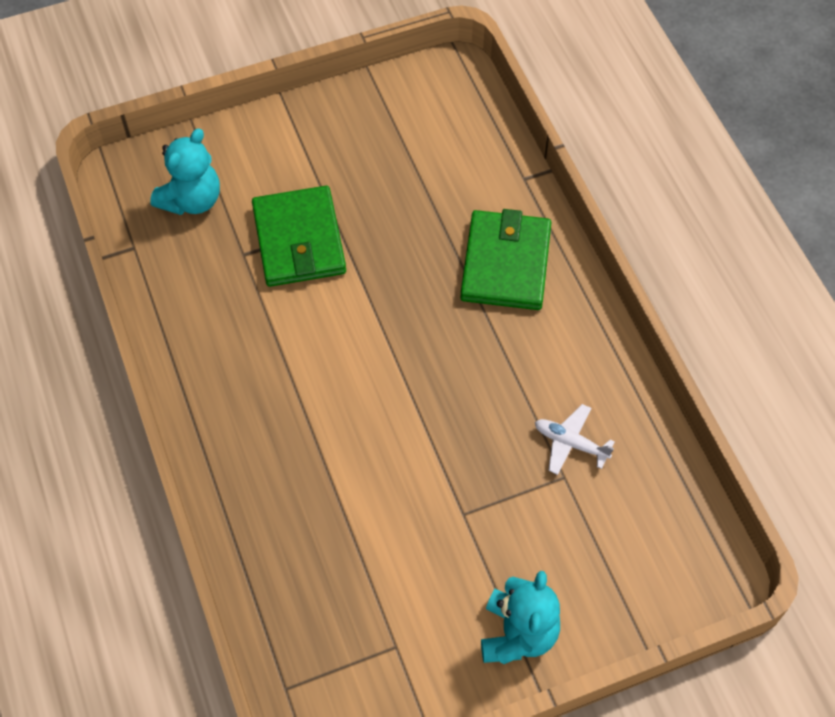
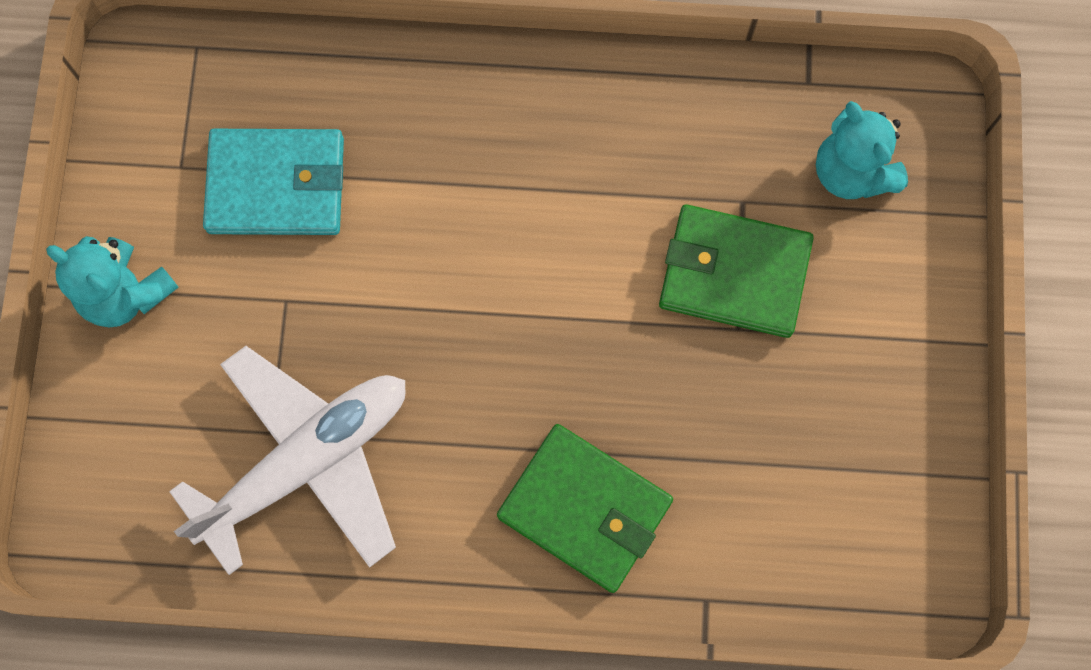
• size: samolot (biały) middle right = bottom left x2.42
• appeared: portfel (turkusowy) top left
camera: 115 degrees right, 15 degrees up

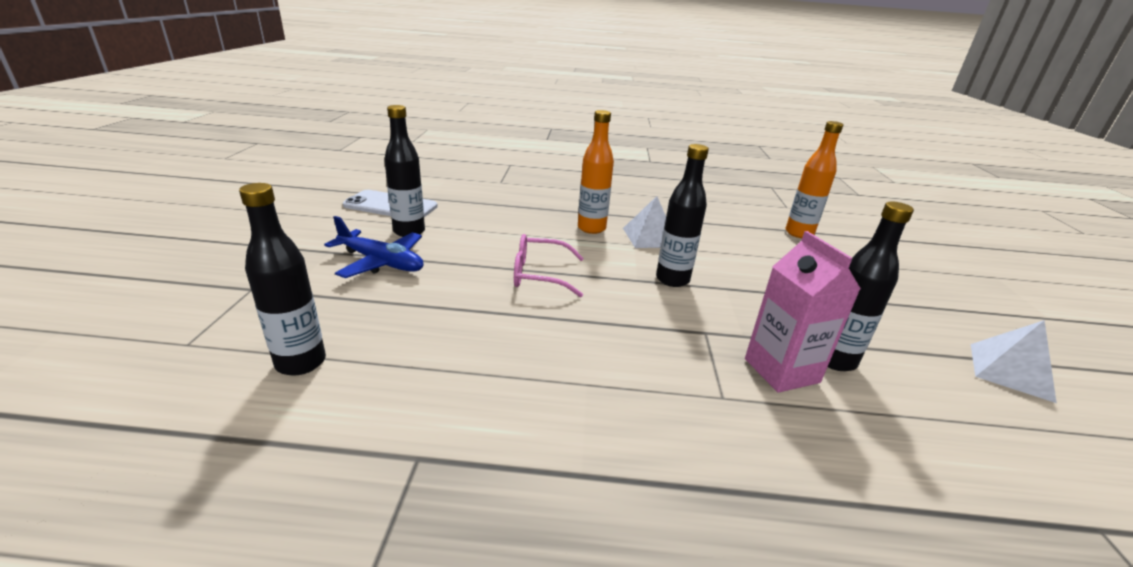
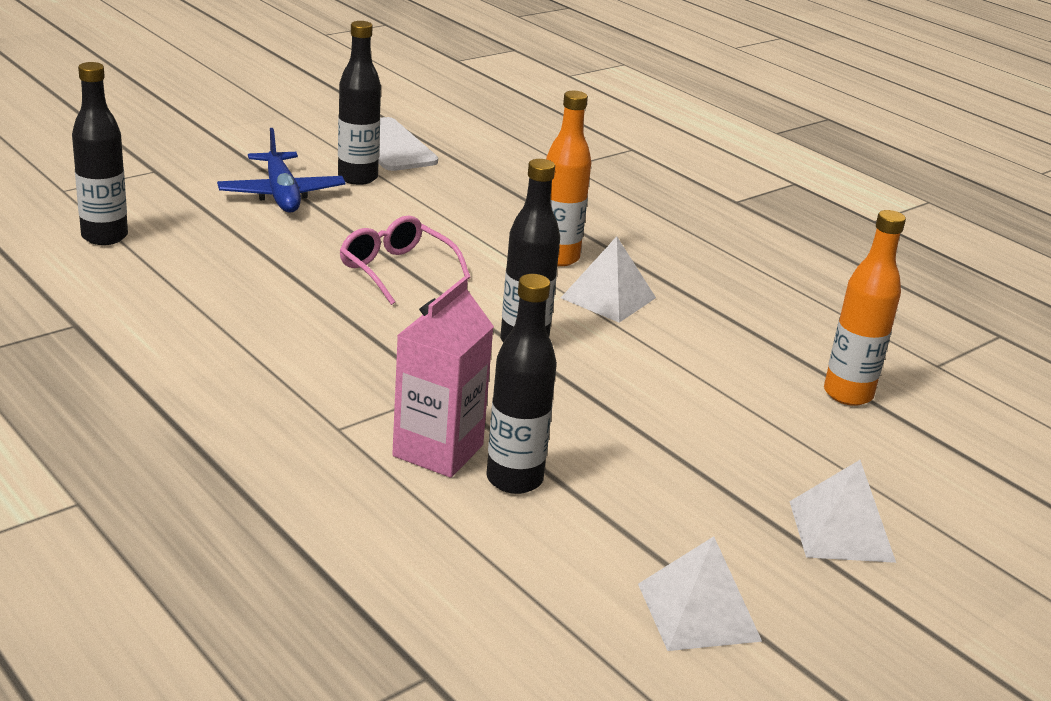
• appeared: piramida (biały) (no. 3 from left) bottom right
camera: 45 degrees right, 0 degrees up

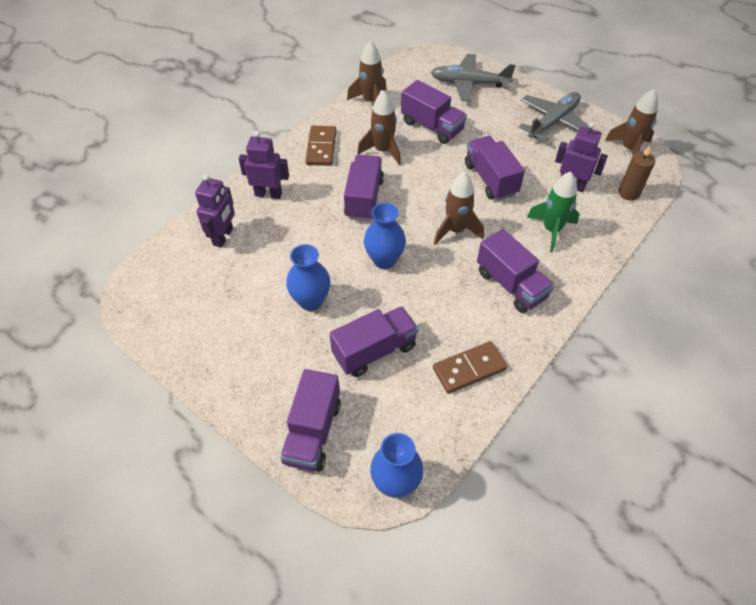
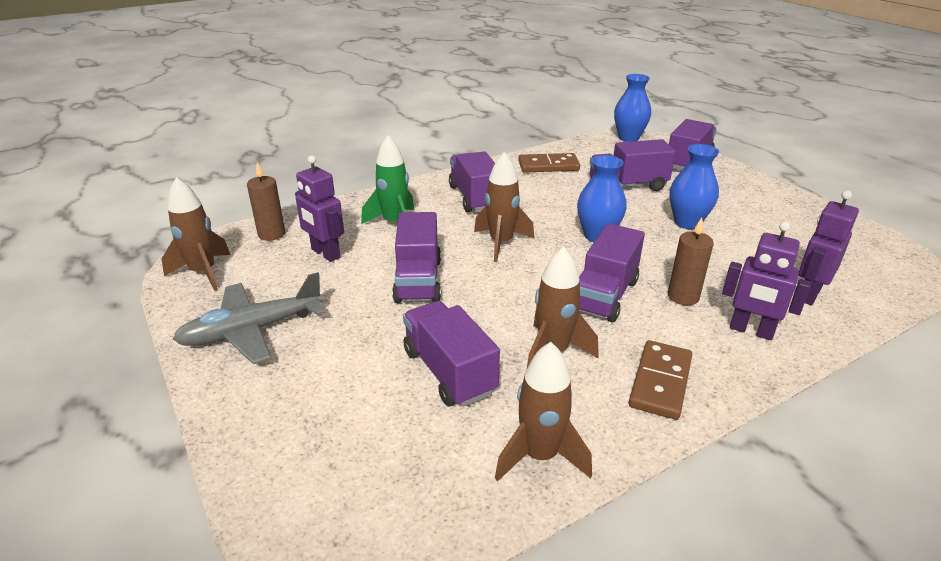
• missing: samolot (szary) (no. 1 from left) top centre
• appeared: świeca (brązowy) (no. 2 from left) middle right
camera: 160 degrees left, 20 degrees down

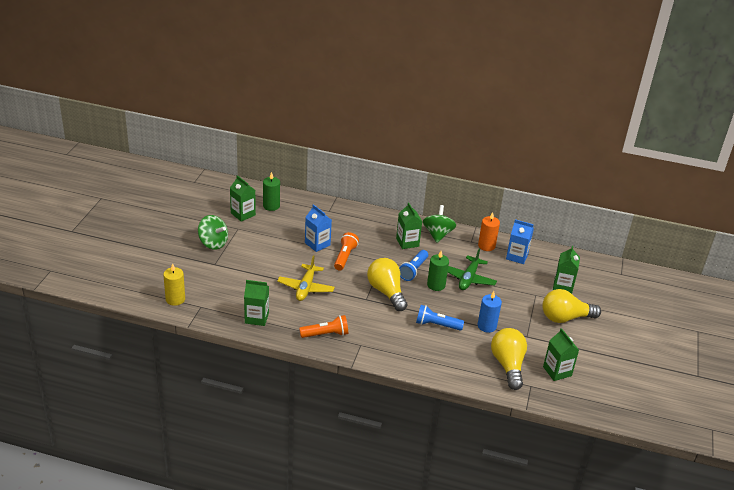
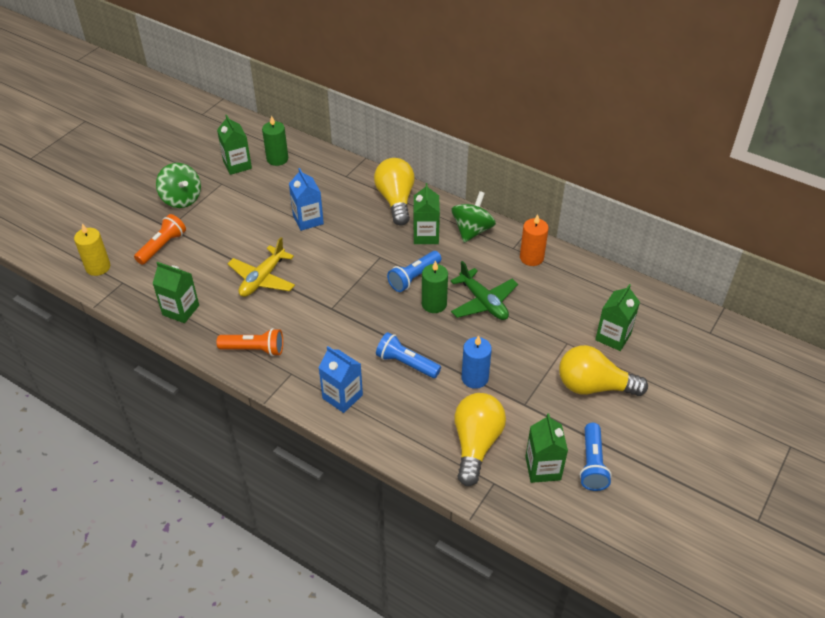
• relocated: karton mleka (niebieski) (no. 2 from left) middle right to centre
• relocated: latarka (pomarańczowy) (no. 2 from left in the first image) centre to latarka (pomarańczowy) (no. 1 from left) middle left
• spun: samolot (zielony) centre = centre 75 degrees counterclockwise
• relocated: żarówka (żółty) (no. 1 from left) centre to top centre
• appeared: latarka (niebieski) (no. 3 from left) bottom right
camera: 20 degrees right, 10 degrees up

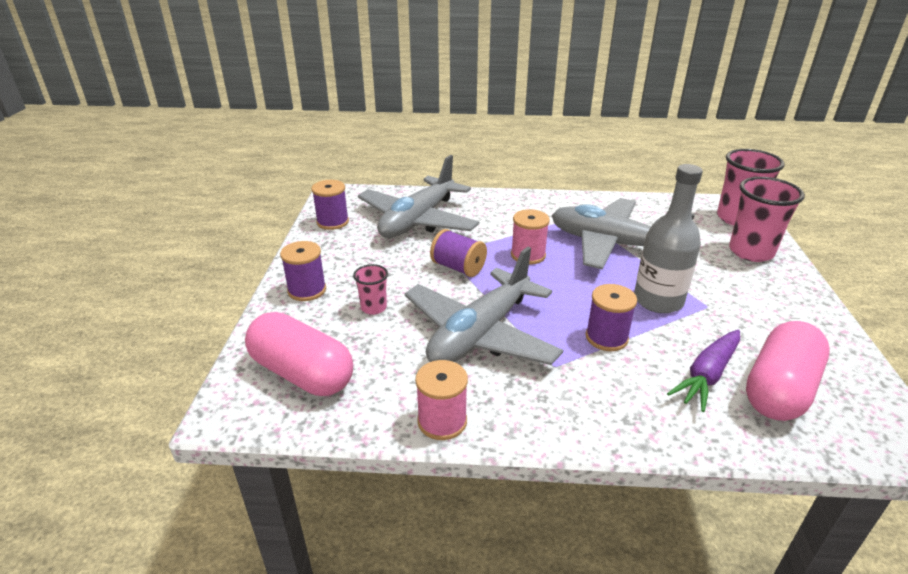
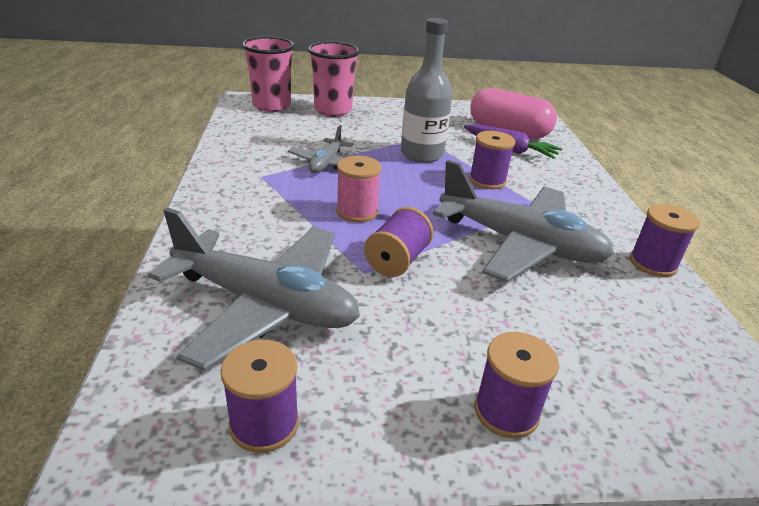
• size: samolot (szary) (no. 3 from left in the first image) middle right = top centre x0.51
• missing: szklanka (różowy) (no. 1 from left) centre
• missing: kapsułka (różowy) (no. 1 from left) middle left
• colour: szpulka (różowy) (no. 1 from left) bottom centre to szpulka (fioletowy) (no. 5 from left) middle right
camera: 100 degrees left, 0 degrees up

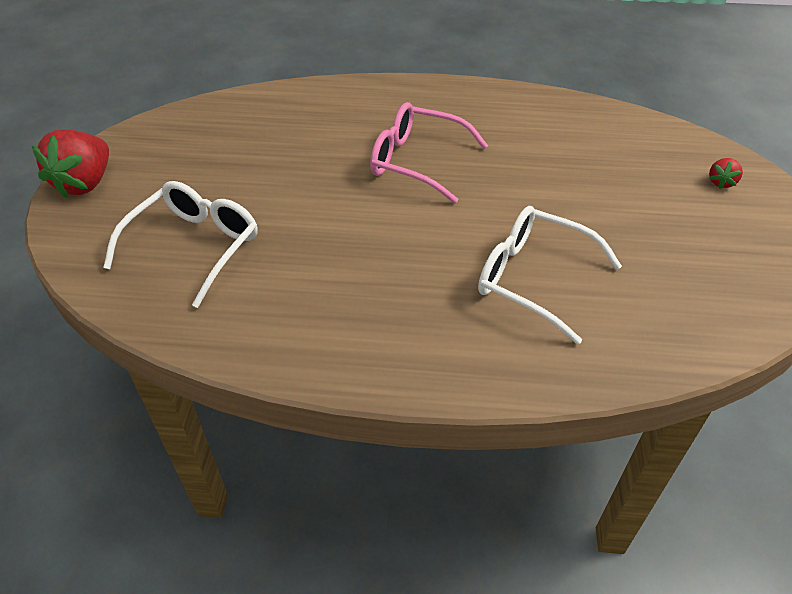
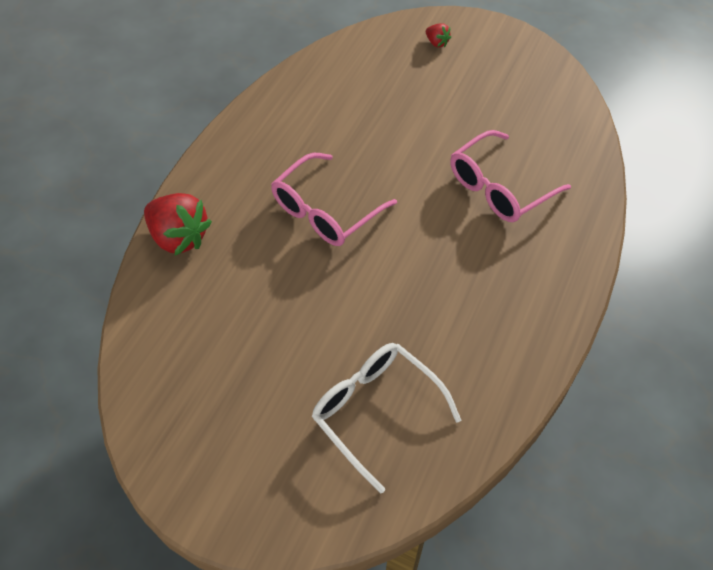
• relocated: truskawka (czerwony) (no. 1 from left) top left to middle left
• colour: okulary (biały) (no. 2 from left) middle right to okulary (różowy) (no. 2 from left) top right
camera: 70 degrees left, 10 degrees up

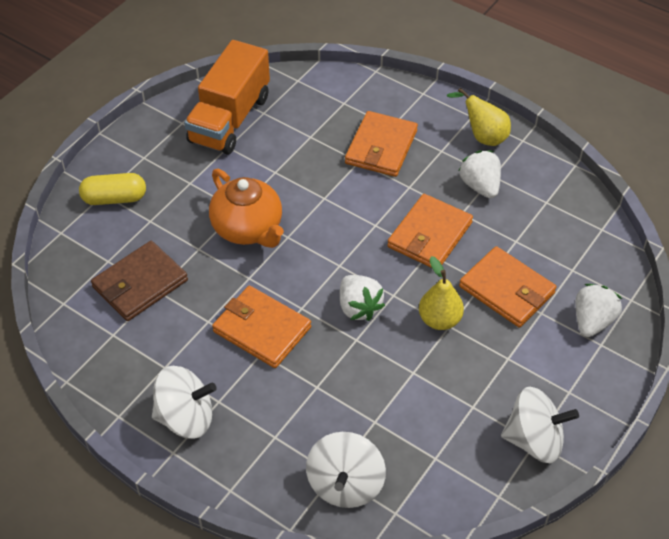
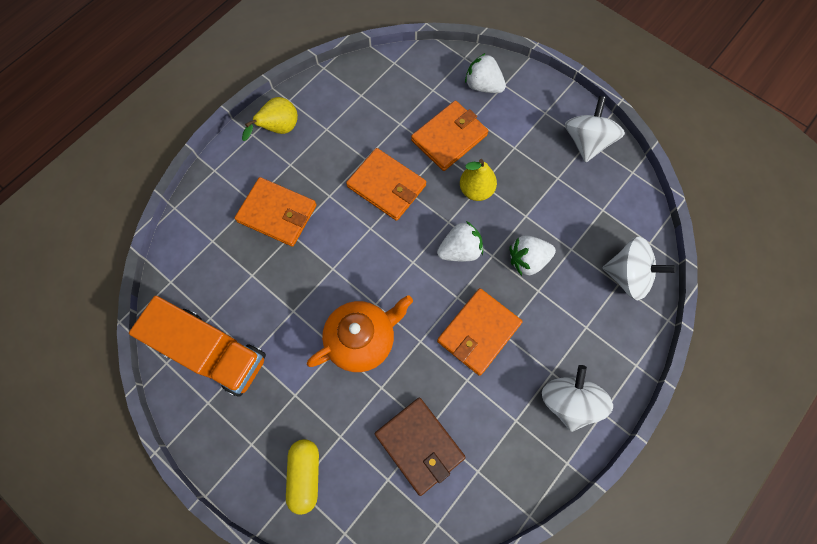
• relocated: truskawka (biały) (no. 2 from left in the first image) top right to truskawka (biały) (no. 3 from left) centre
camera: 85 degrees left, 20 degrees up

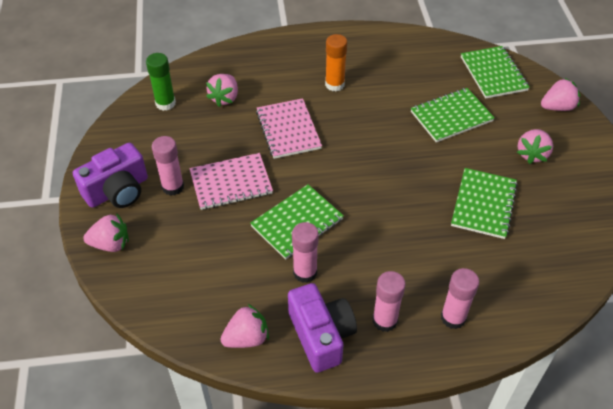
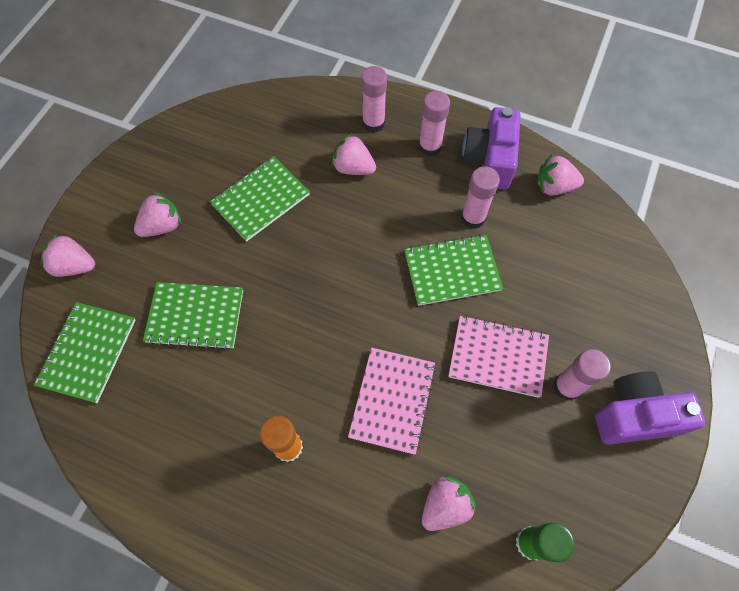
• relocated: truskawka (różowy) (no. 1 from left in the first image) middle left to truskawka (różowy) (no. 3 from left) top centre
camera: 150 degrees left, 15 degrees up

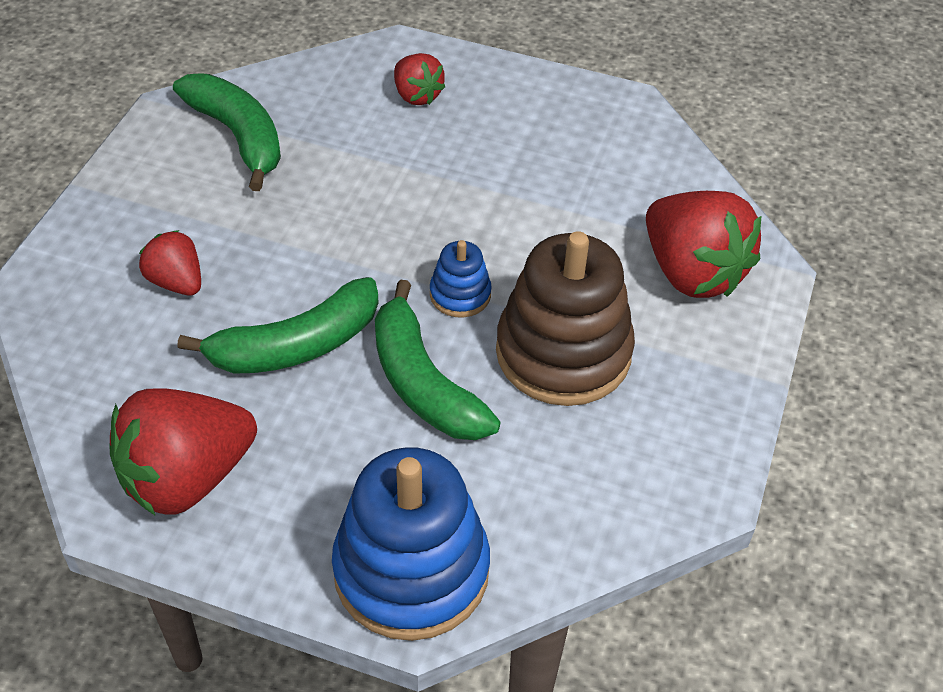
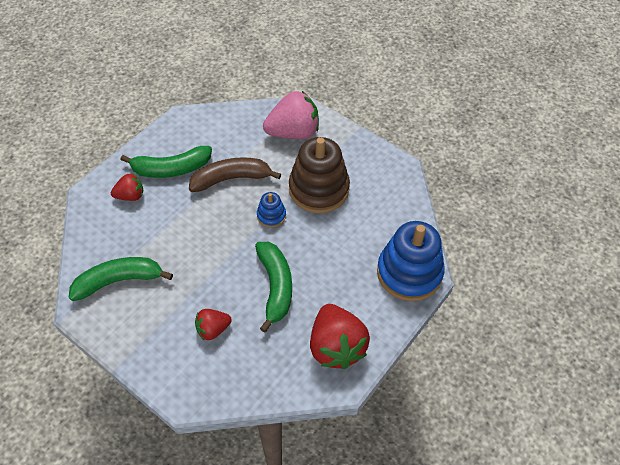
• colour: truskawka (czerwony) (no. 4 from left) middle right to truskawka (różowy) top centre
• relocated: banan (zielony) (no. 3 from left in the first image) centre to banan (zielony) (no. 2 from left) middle left
• appeared: banan (brązowy) centre
camera: 70 degrees left, 5 degrees up

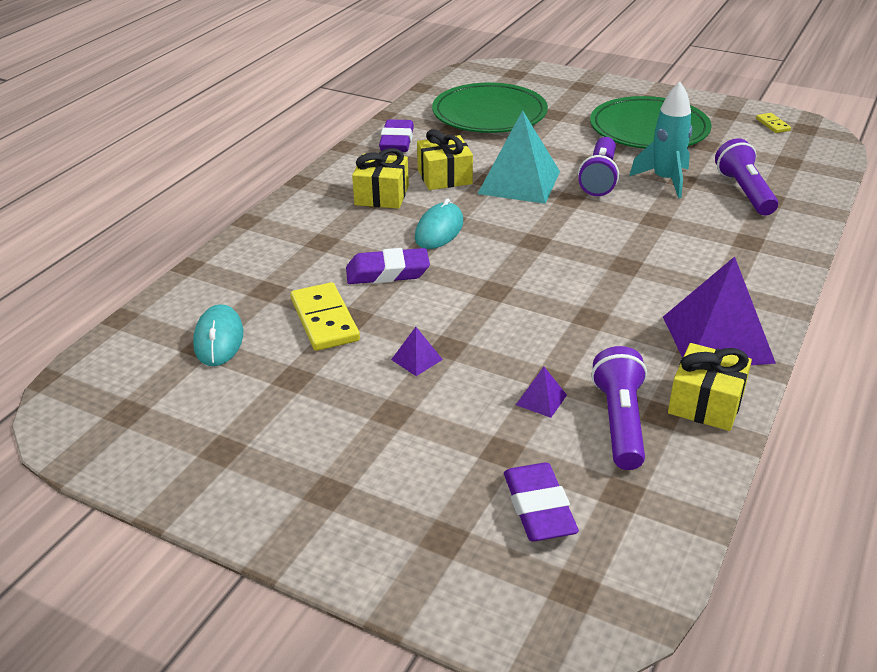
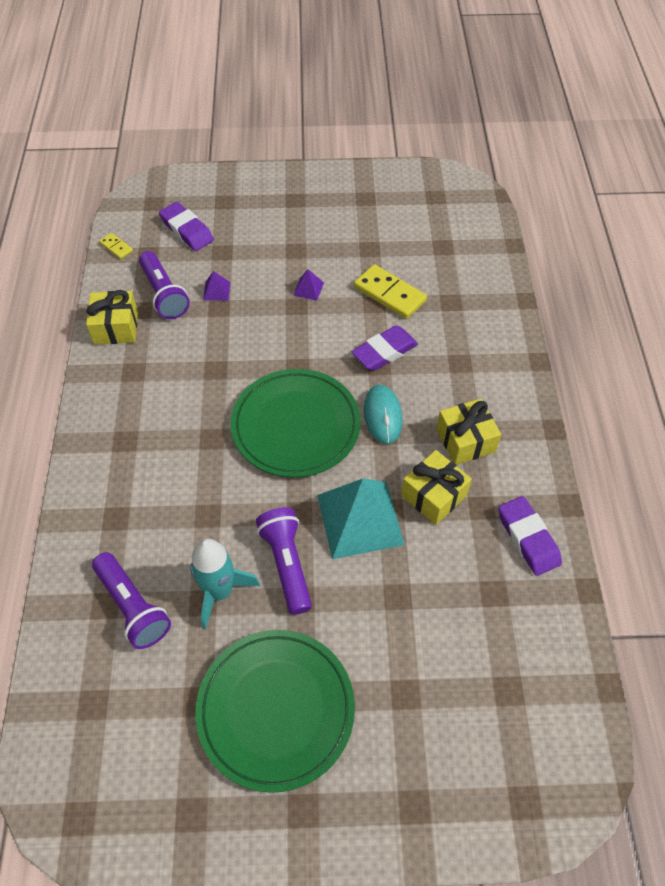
• relocated: talerz (zielony) (no. 1 from left in the first image) top centre to talerz (zielony) (no. 2 from left) centre
• relocated: kostka domina (żółty) (no. 2 from left in the first image) top right to kostka domina (żółty) (no. 1 from left) top left
• missing: piramida (fioletowy) (no. 3 from left) middle right
• missing: myszka (turkusowy) (no. 1 from left) middle left
camera: 150 degrees right, 20 degrees up

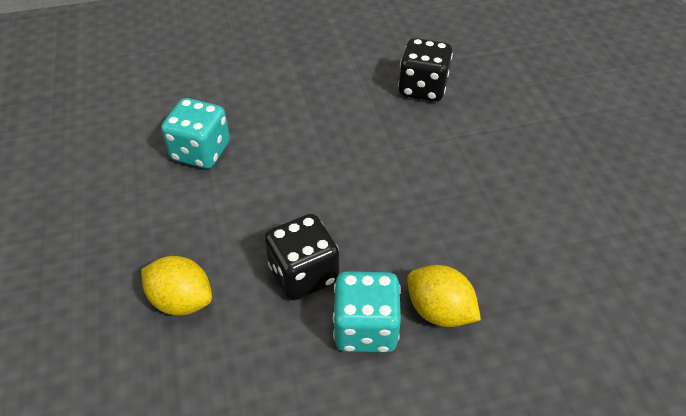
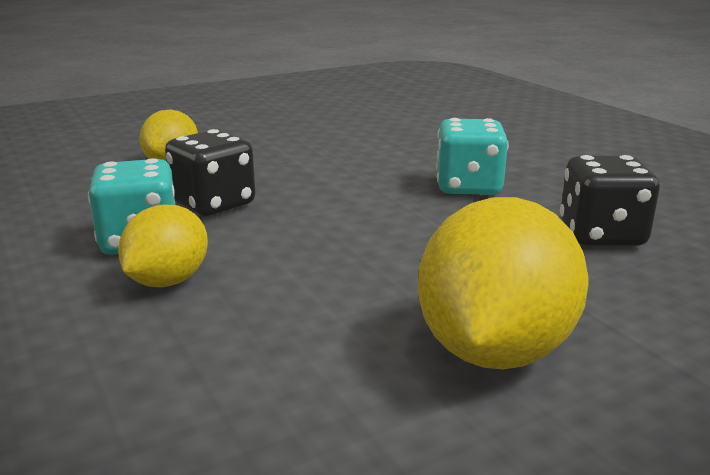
• relocated: kostka do gry (turkusowy) (no. 1 from left in the first image) top left to kostka do gry (turkusowy) (no. 2 from left) top centre
• appeared: cytryna (żółty) (no. 3 from left) middle right
camera: 75 degrees right, 25 degrees down

